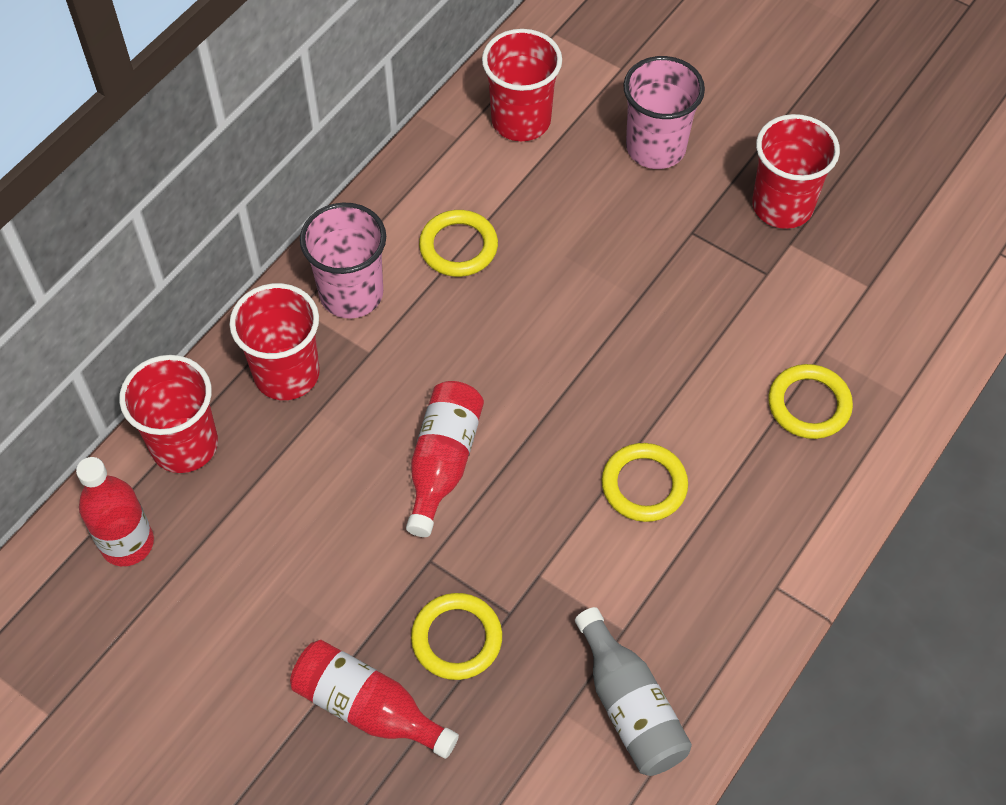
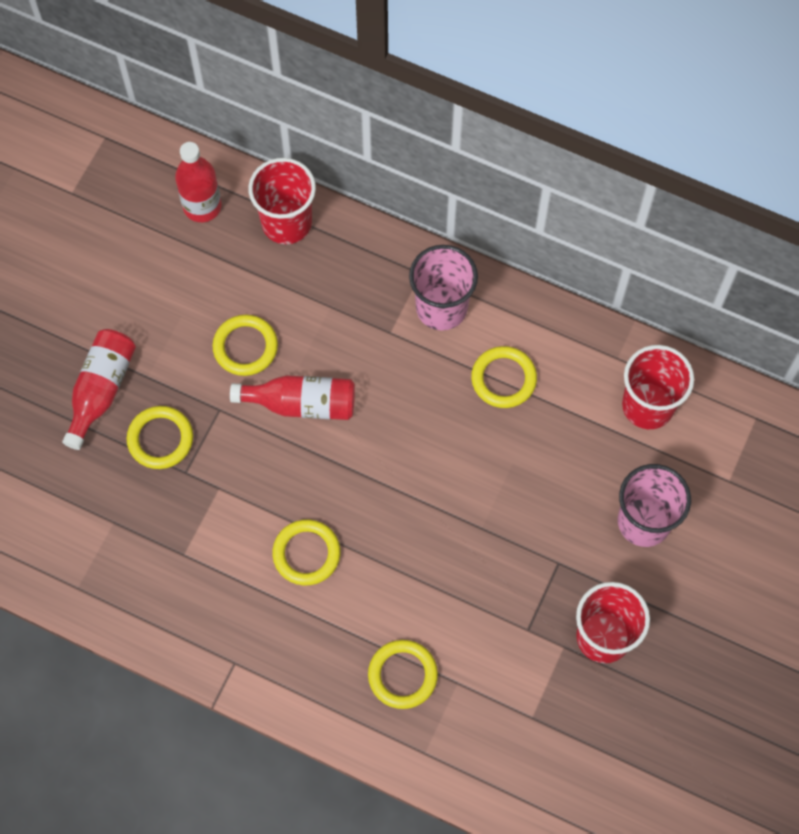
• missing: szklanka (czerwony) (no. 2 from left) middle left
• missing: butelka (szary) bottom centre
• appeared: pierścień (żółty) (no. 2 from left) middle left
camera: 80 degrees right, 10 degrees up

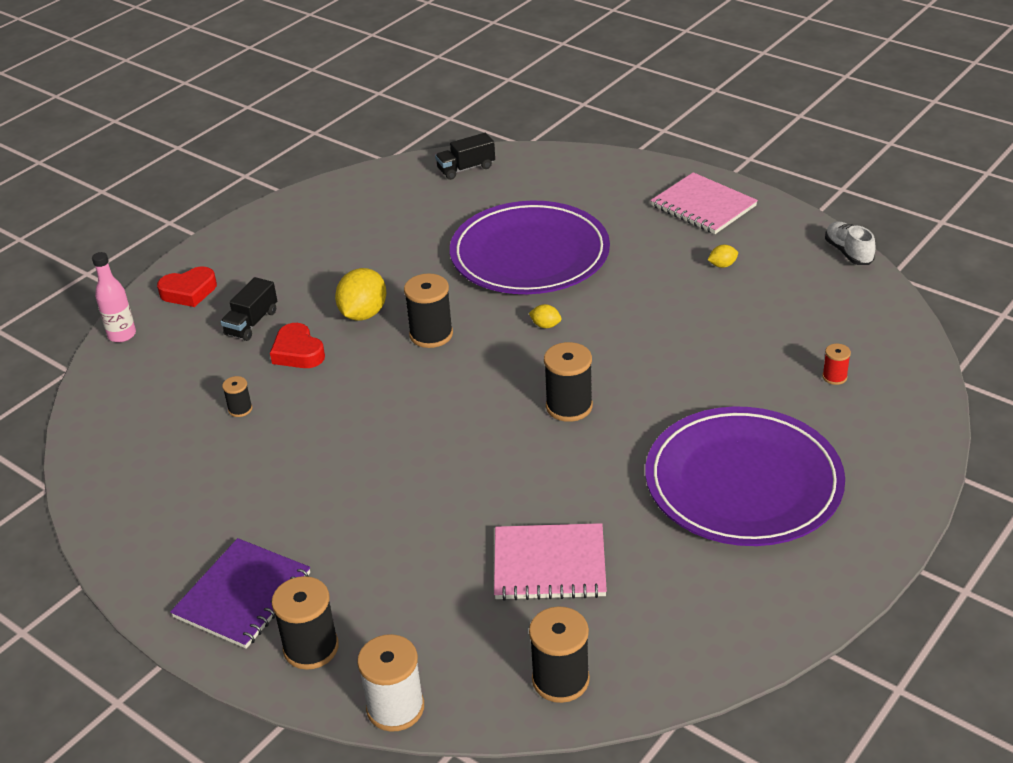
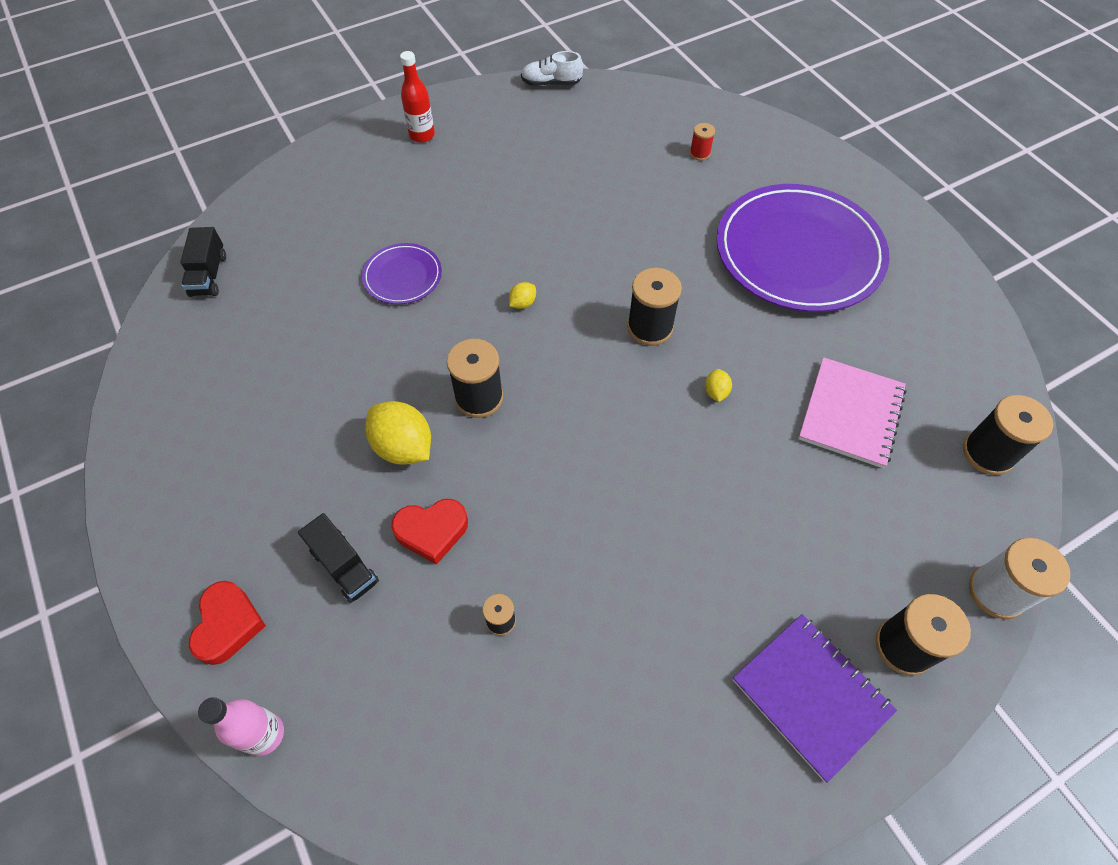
• exchanged: zeszyt (różowy) (no. 2 from left) top right to butelka (czerwony) top centre
• size: talerz (fioletowy) (no. 1 from left) top centre = top centre x0.46
• relocated: cytryna (żółty) (no. 3 from left) middle right to centre
camera: 70 degrees left, 20 degrees up

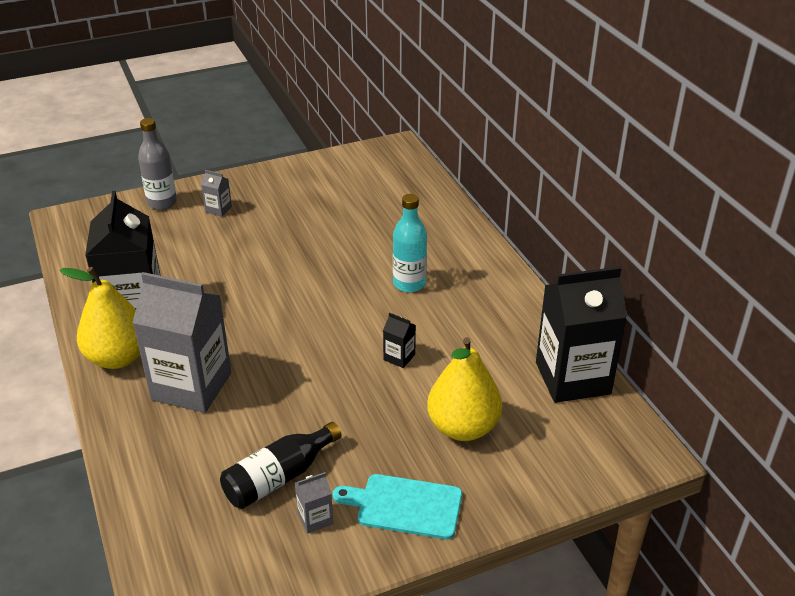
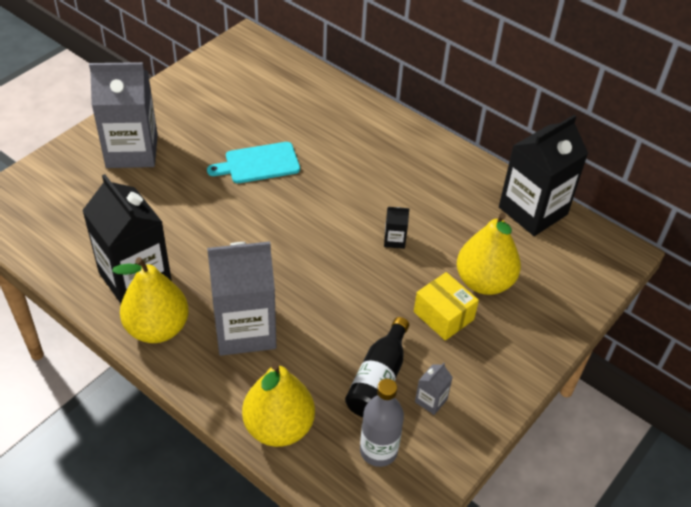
• relocated: butelka (szary) top left to bottom centre
• size: karton mleka (szary) (no. 2 from left in the first image) top left = top left x2.48
• missing: butelka (turkusowy) centre
• relocated: deska do krojenia (turkusowy) bottom centre to top centre
• appeared: pudełko (żółty) centre
• appeared: gruszka (żółty) (no. 2 from left) bottom centre
camera: 30 degrees left, 10 degrees up

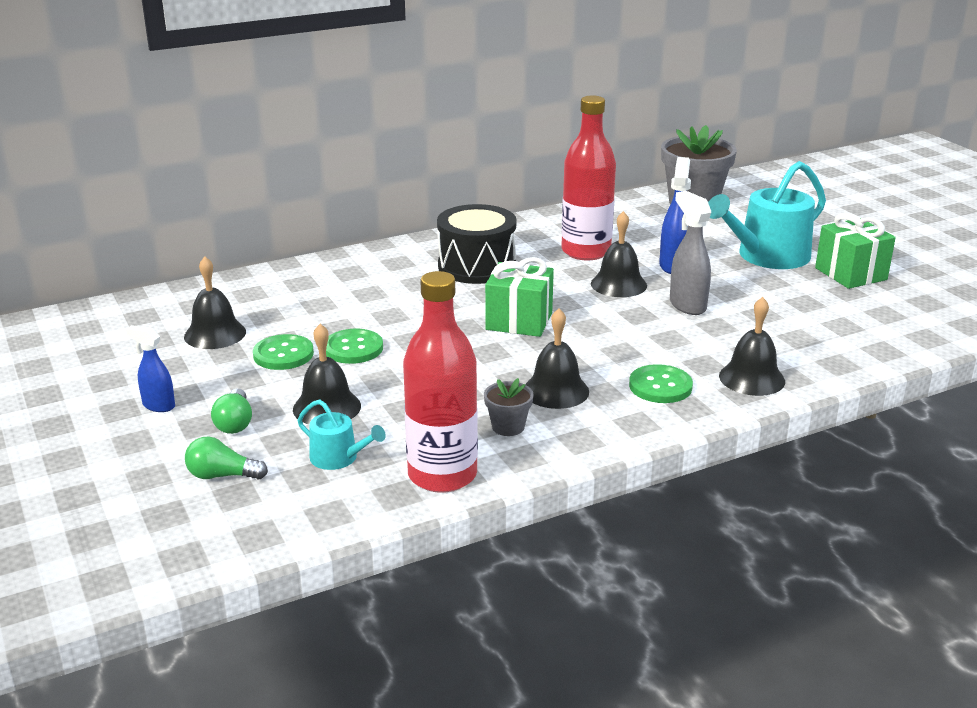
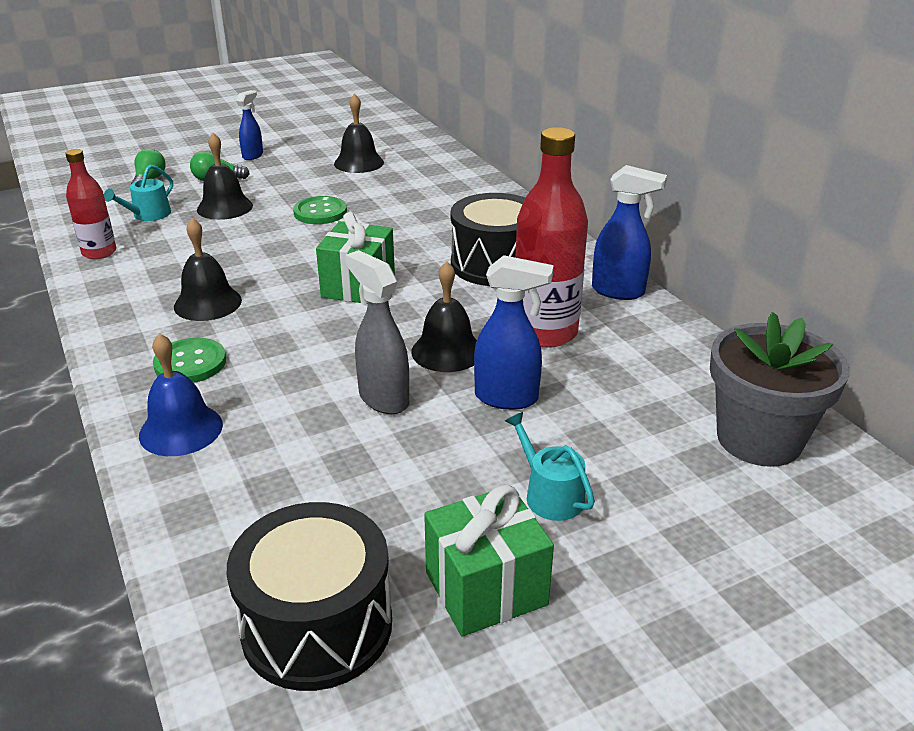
• size: konewka (turkusowy) (no. 2 from left) top right = centre x0.49
• spun: spryskiwacz (szary) middle right = centre 105 degrees counterclockwise
• size: butelka (czerwony) (no. 1 from left) centre = top left x0.59
• colour: dzwonek (czarny) (no. 5 from left) middle right to dzwonek (niebieski) middle left
• missing: guzik (zielony) (no. 1 from left) middle left
• missing: doniczka (szary) (no. 1 from left) centre
• appeared: spryskiwacz (niebieski) (no. 3 from left) top right
• appeared: bęben (czarny) (no. 1 from left) bottom centre
camera: 90 degrees right, 5 degrees up

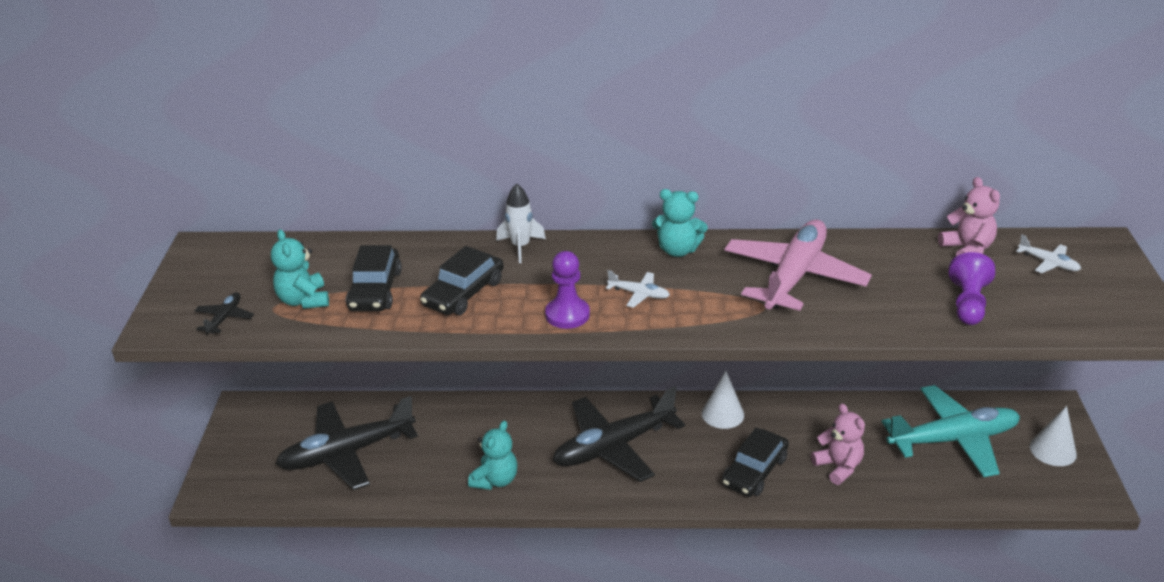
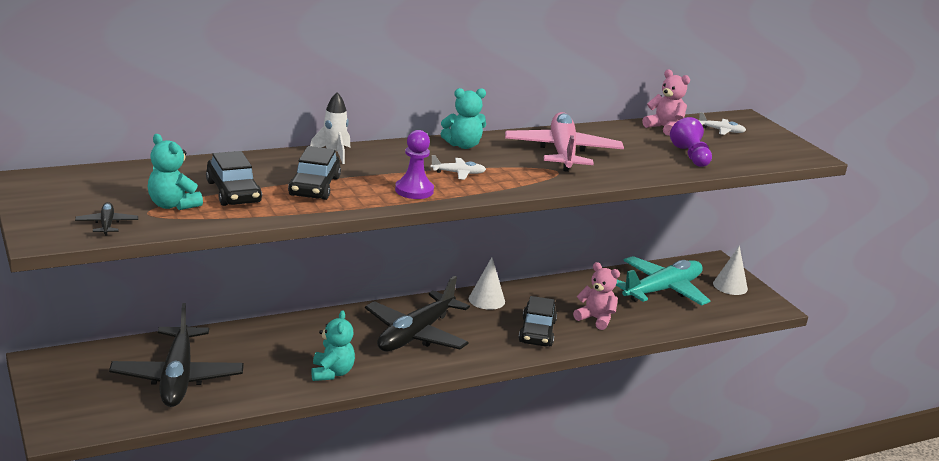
• spun: samolot (czarny) (no. 2 from left) bottom left = bottom left 45 degrees counterclockwise
camera: 30 degrees left, 10 degrees down

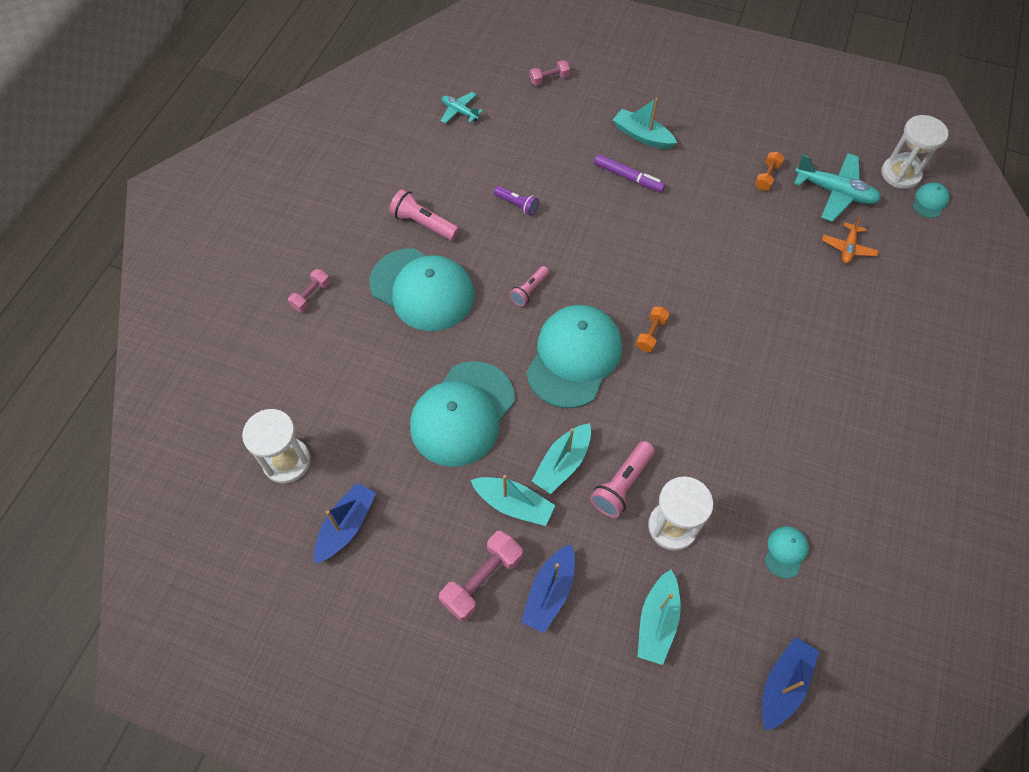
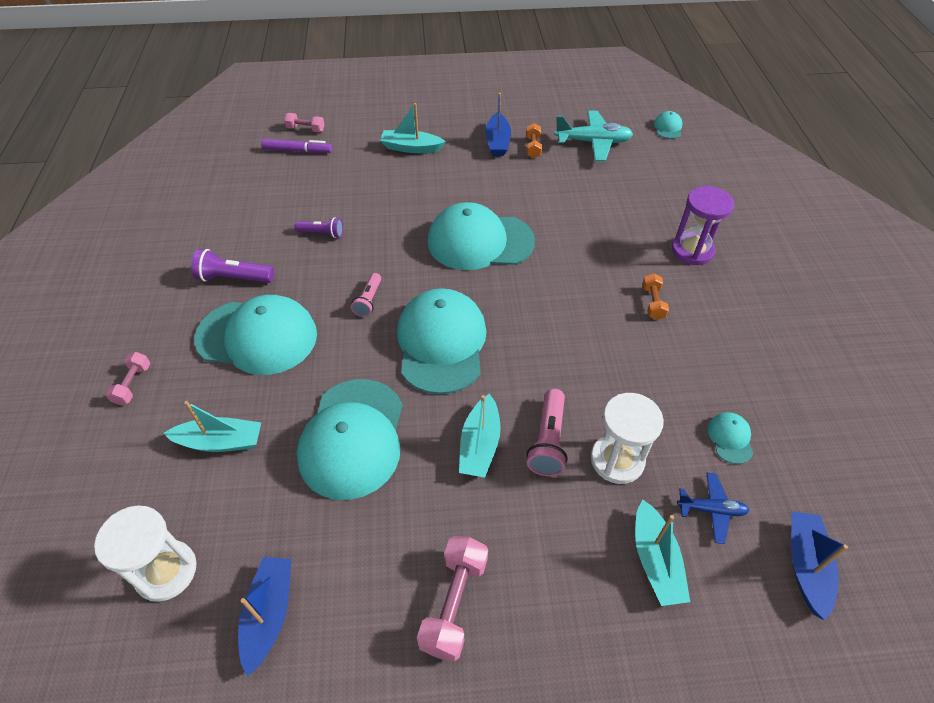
• spun: hantel (różowy) (no. 3 from left in the first image) top centre = top left 60 degrees clockwise
• missing: samolot (turkusowy) (no. 1 from left) top centre
• missing: klepsydra (biały) (no. 3 from left) top right
• relocated: flamaster (fioletowy) top centre to top left
• colour: latarka (różowy) (no. 1 from left) top centre to latarka (fioletowy) (no. 1 from left) middle left
• missing: samolot (pomarańczowy) top right
• relocated: hantel (pomarańczowy) (no. 1 from left in the first image) centre to hantel (pomarańczowy) (no. 2 from left) middle right
• relocated: łódka (turkusowy) (no. 1 from left) centre to middle left
• relocated: łódka (niebieski) (no. 2 from left) bottom centre to top centre
• appeared: klepsydra (fioletowy) top right
• appeared: czapka (turkusowy) (no. 4 from left) centre
• appeared: samolot (niebieski) bottom right
camera: 25 degrees left, 10 degrees down

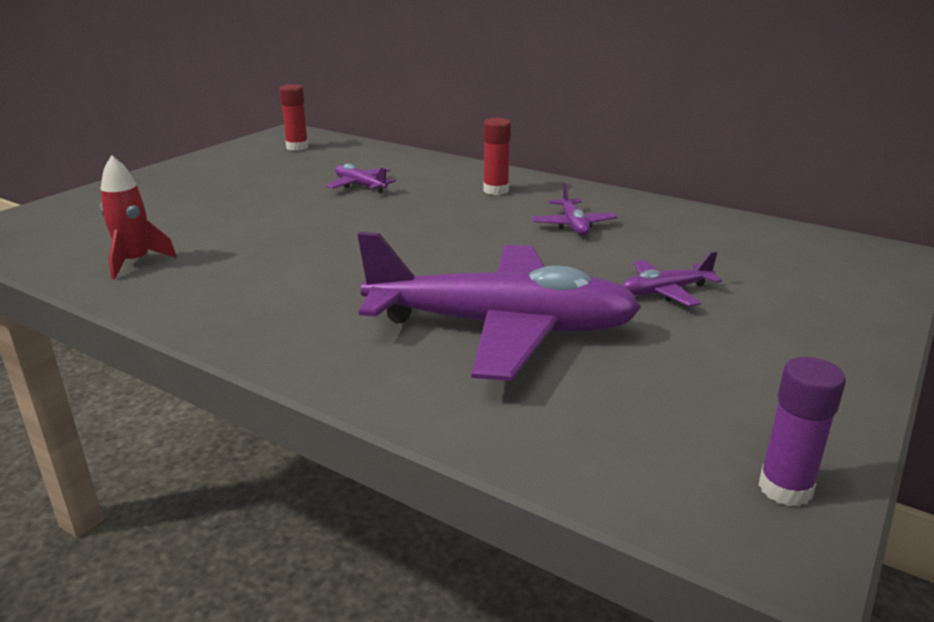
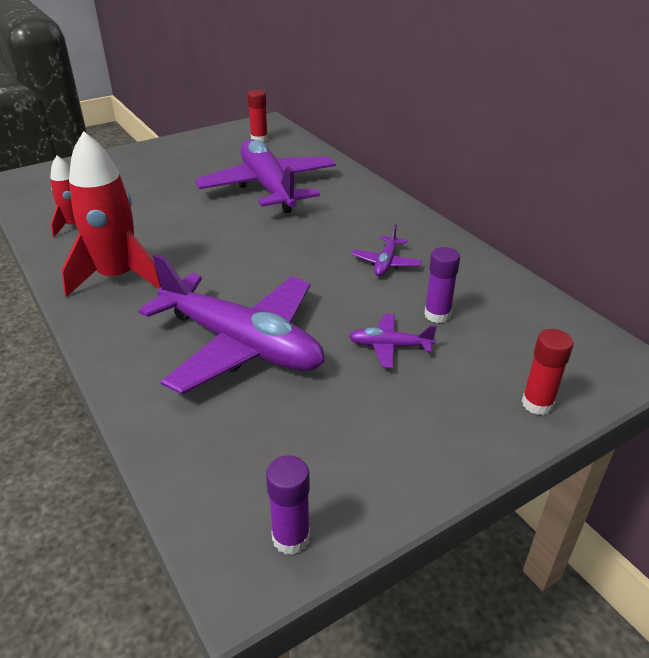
• relocated: klej w sztyfcie (czerwony) (no. 2 from left) top centre to middle right
• size: samolot (fioletowy) (no. 1 from left in the first image) top centre = top centre x2.42
• appeared: rakieta (czerwony) (no. 2 from left) top left
• appeared: klej w sztyfcie (fioletowy) (no. 2 from left) middle right
camera: 25 degrees right, 10 degrees up

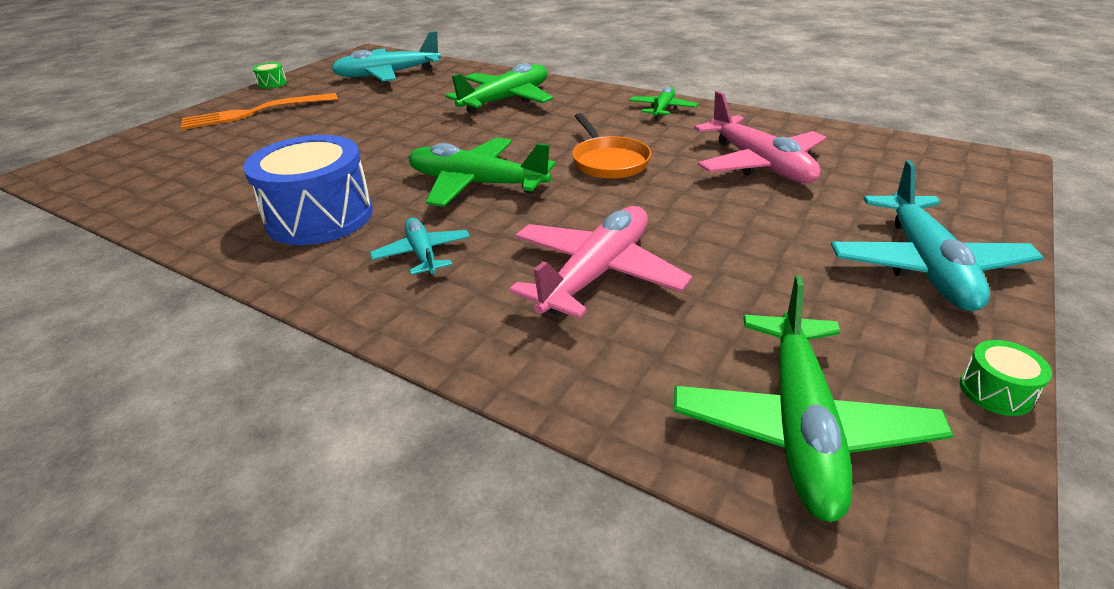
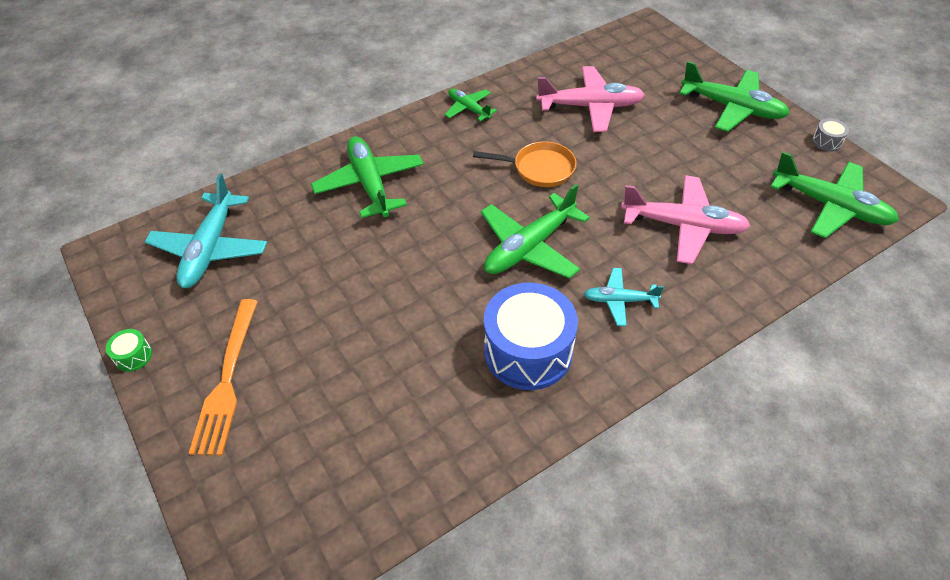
• colour: samolot (turkusowy) (no. 3 from left) middle right to samolot (zielony) (no. 4 from left) top right
• spun: samolot (różowy) (no. 1 from left in the first image) centre = middle right 135 degrees clockwise
• colour: bęben (zielony) (no. 2 from left) middle right to bęben (szary) top right
camera: 65 degrees left, 15 degrees up

